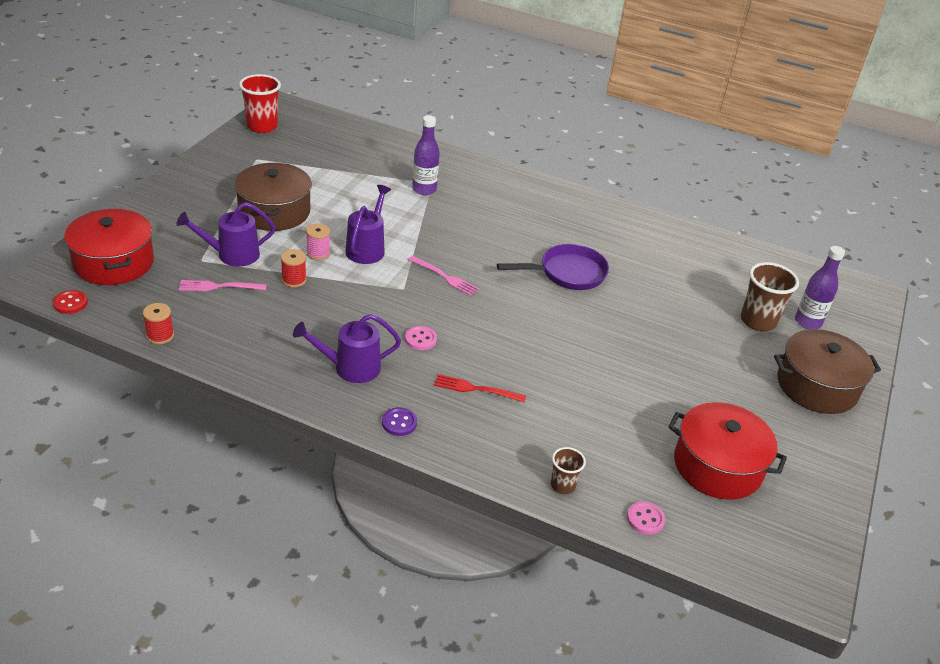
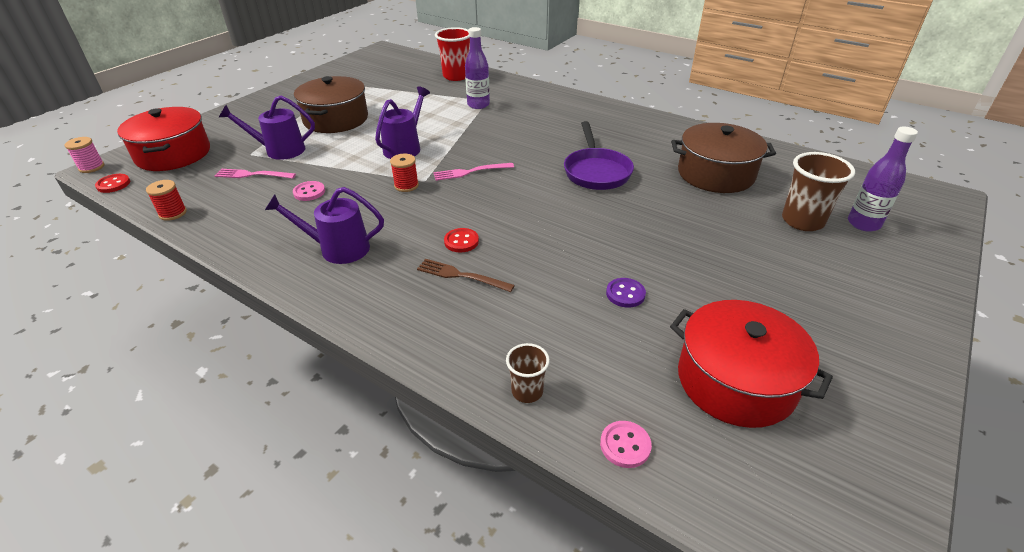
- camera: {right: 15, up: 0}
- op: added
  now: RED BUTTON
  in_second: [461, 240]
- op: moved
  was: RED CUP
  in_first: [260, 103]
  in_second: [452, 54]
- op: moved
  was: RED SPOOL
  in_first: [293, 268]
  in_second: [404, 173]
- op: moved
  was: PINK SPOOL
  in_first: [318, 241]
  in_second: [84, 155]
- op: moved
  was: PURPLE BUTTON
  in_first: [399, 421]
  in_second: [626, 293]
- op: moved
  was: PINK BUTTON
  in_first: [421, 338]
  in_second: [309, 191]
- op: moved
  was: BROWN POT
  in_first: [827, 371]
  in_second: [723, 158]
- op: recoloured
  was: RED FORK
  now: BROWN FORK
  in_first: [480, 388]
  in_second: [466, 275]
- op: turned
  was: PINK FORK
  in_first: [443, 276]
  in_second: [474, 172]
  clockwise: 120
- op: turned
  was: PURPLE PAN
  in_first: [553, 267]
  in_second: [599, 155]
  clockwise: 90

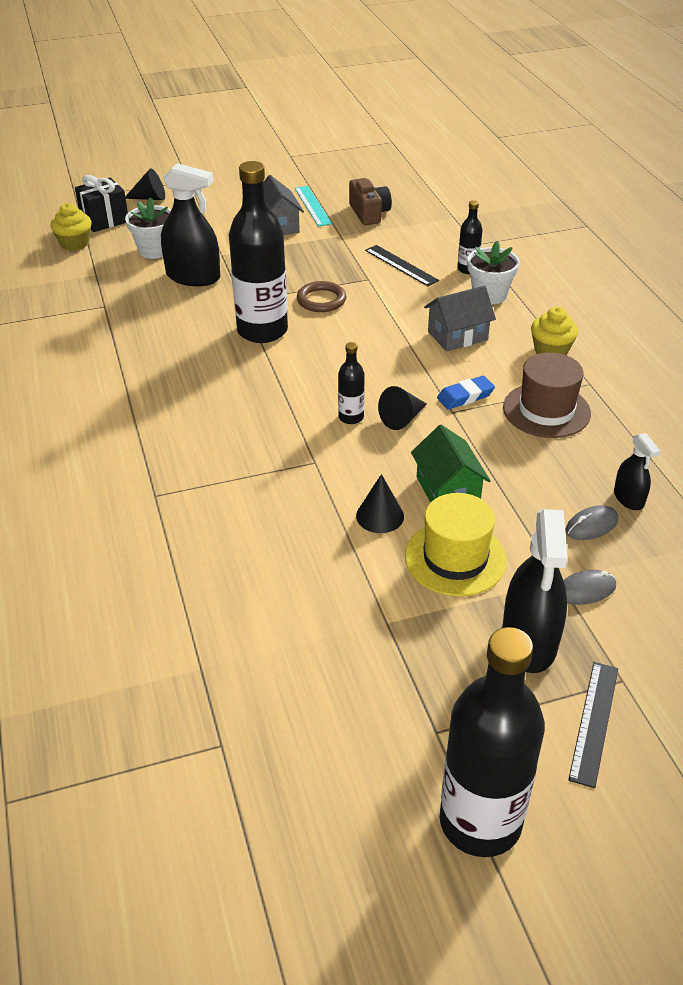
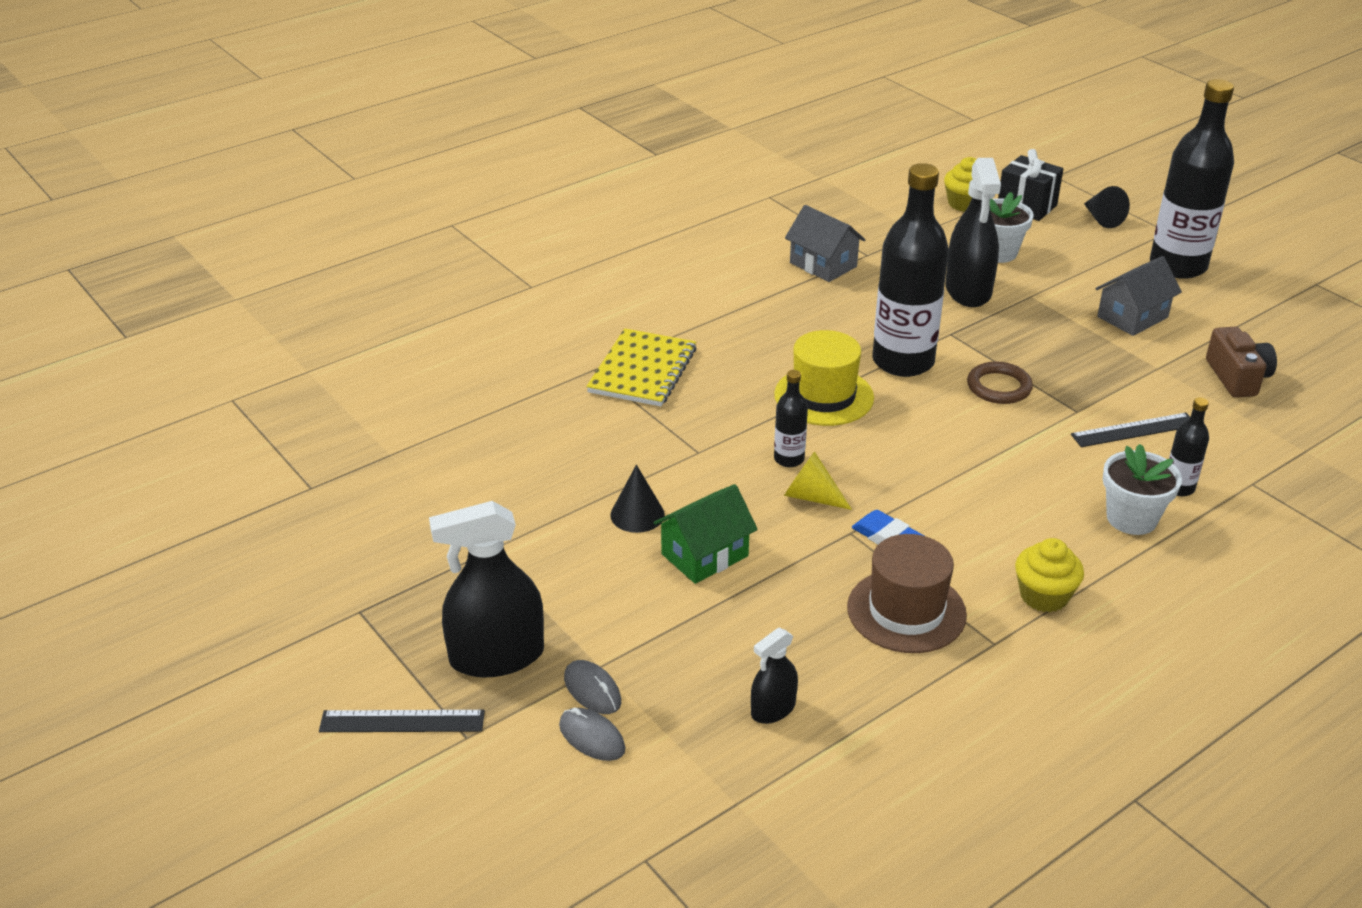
- camera: {right: 70, up: -5}
- op: removed
  was: TURQUOISE RULER
  in_first: [313, 206]
- op: added
  now: YELLOW NOTEBOOK
  in_second: [641, 367]
- op: moved
  was: YELLOW HAT
  in_first: [456, 544]
  in_second: [824, 378]
- op: moved
  was: GREY HOUSE
  in_first: [460, 319]
  in_second: [825, 243]
- op: moved
  was: BLACK BOTTLE
  in_first: [492, 742]
  in_second: [1192, 179]
- op: moved
  was: GREY MOUSE
  in_first: [591, 522]
  in_second: [592, 734]
- op: recoloured
  was: BLACK CONE
  now: YELLOW CONE
  in_first: [402, 408]
  in_second: [818, 481]
- op: turned
  was: BROWN CAMERA
  in_first: [370, 201]
  in_second: [1241, 362]
  clockwise: -60
- op: turned
  was: BLACK RULER
  in_first: [402, 265]
  in_second: [1130, 430]
  clockwise: 45

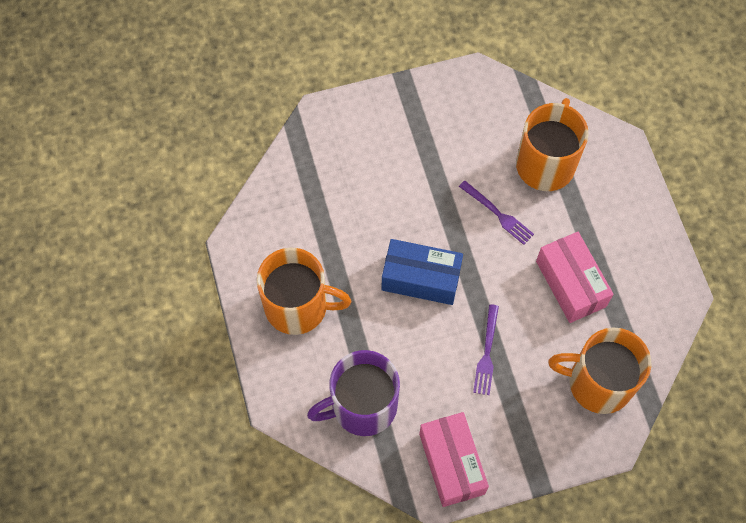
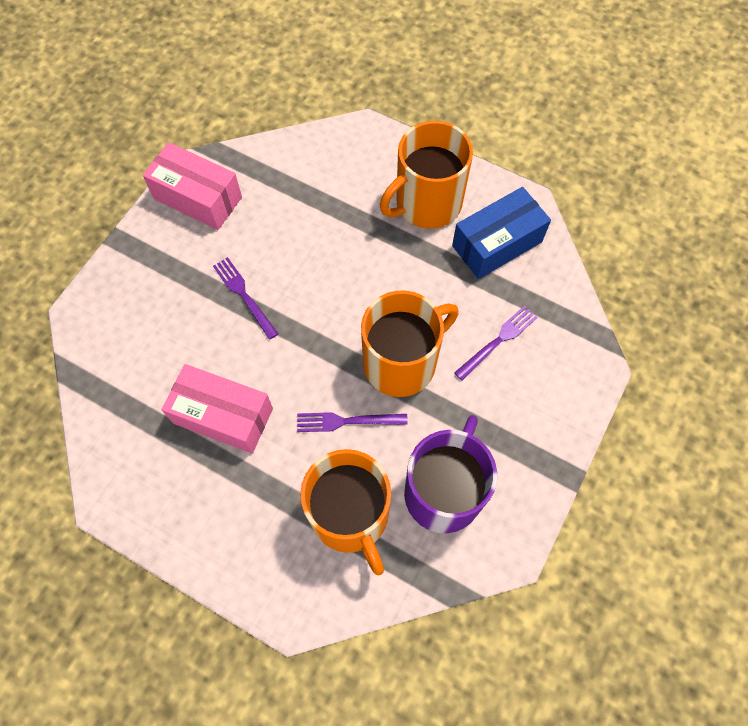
- camera: {right: 135, up: 0}
- op: added
  now: PURPLE FORK
  in_second: [496, 342]
- op: moved
  was: PURPLE MUG
  in_first: [353, 393]
  in_second: [450, 474]
- op: moved
  was: BLUE BOX
  in_first: [422, 272]
  in_second: [501, 233]
- op: moved
  was: ORANGE MUG
  in_first: [599, 371]
  in_second: [410, 344]

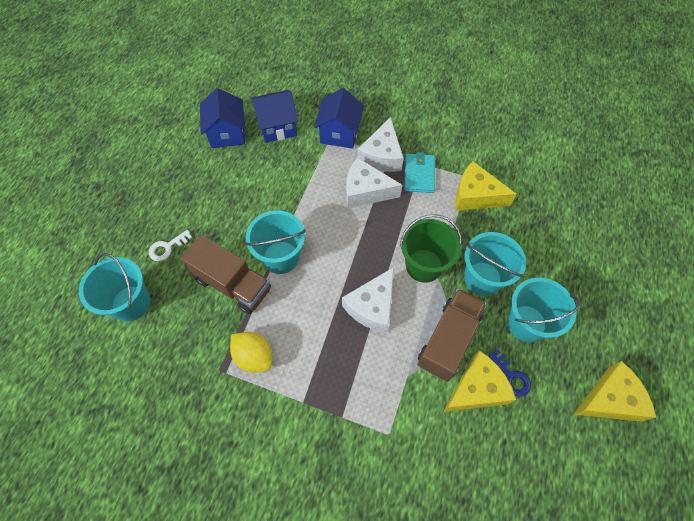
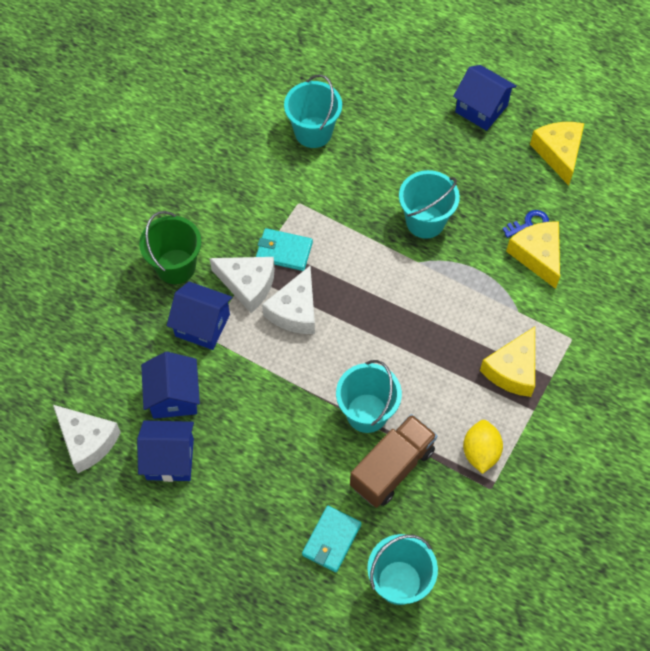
- camera: {right: -80, up: 0}
- op: removed
  was: BROWN TRUCK
  in_first: [452, 335]
- op: added
  now: BLUE HOUSE
  in_second: [485, 98]
- op: moved
  was: WHITE CHEESE
  in_first: [368, 300]
  in_second: [87, 439]
- op: moved
  was: GREEN BUCKET
  in_first: [431, 248]
  in_second: [170, 247]
- op: moved
  was: YELLOW CHEESE
  in_first: [486, 185]
  in_second: [507, 362]
- op: moved
  was: TURQUOISE BUCKET
  in_first: [543, 309]
  in_second: [313, 111]
- op: replaced
  was: WHITE KEY
  now: TURQUOISE WALLET
  in_first: [170, 245]
  in_second: [331, 539]
- op: turned
  was: YELLOW LEMON
  in_first: [251, 352]
  in_second: [483, 447]
  clockwise: -45

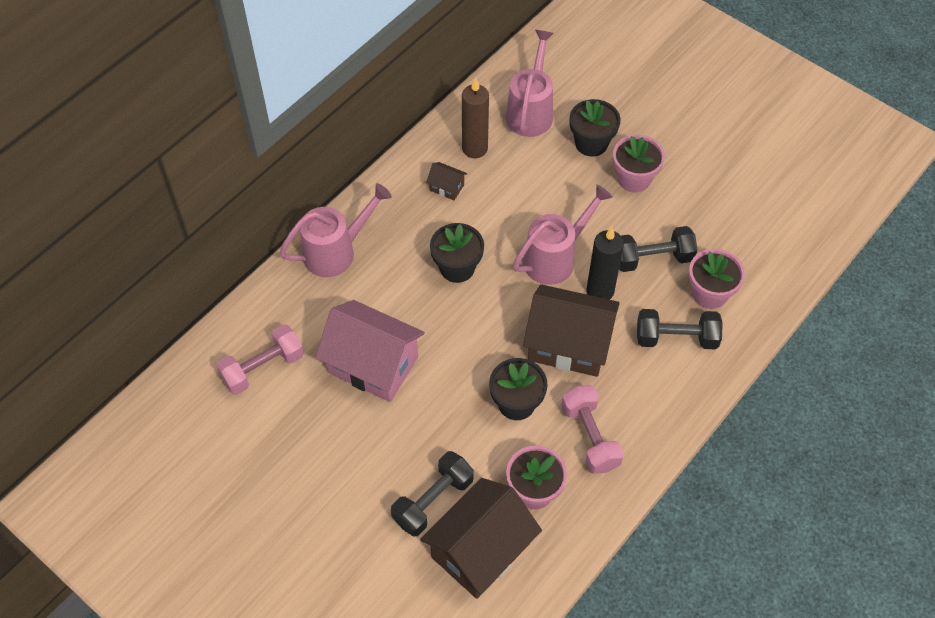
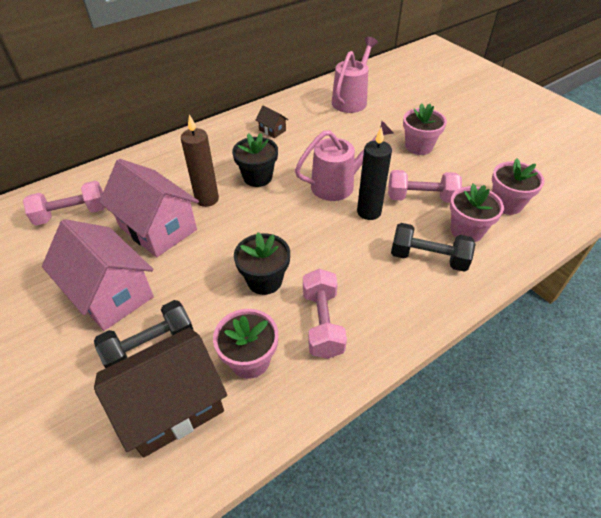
- camera: {right: 15, up: -10}
- op: removed
  was: PINK WATERING CAN
  in_first: [336, 230]
- op: removed
  was: BROWN HOUSE
  in_first: [571, 330]
- op: removed
  was: BLACK FLOWER POT
  in_first: [595, 128]
- op: added
  now: PINK HOUSE
  in_second: [98, 275]
- op: added
  now: PINK FLOWER POT
  in_second: [518, 186]
- op: moved
  was: BROWN CANDLE
  in_first: [475, 118]
  in_second: [200, 160]
- op: recoloured
  was: BLACK DUMBBELL
  now: PINK DUMBBELL
  in_first: [658, 249]
  in_second: [425, 186]

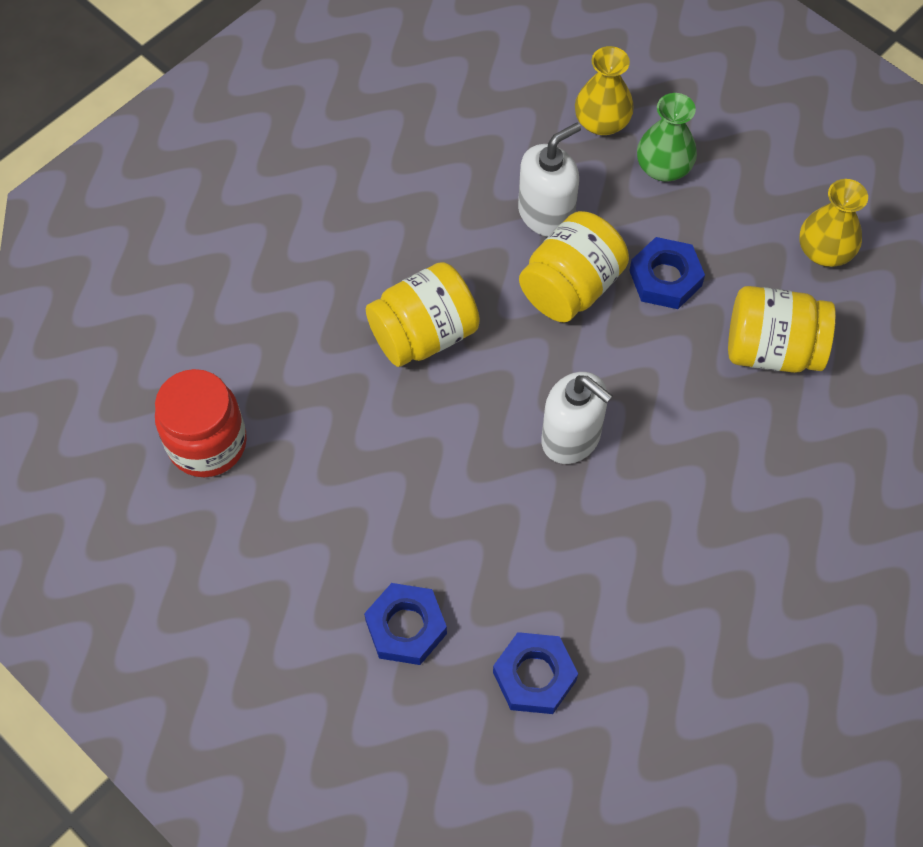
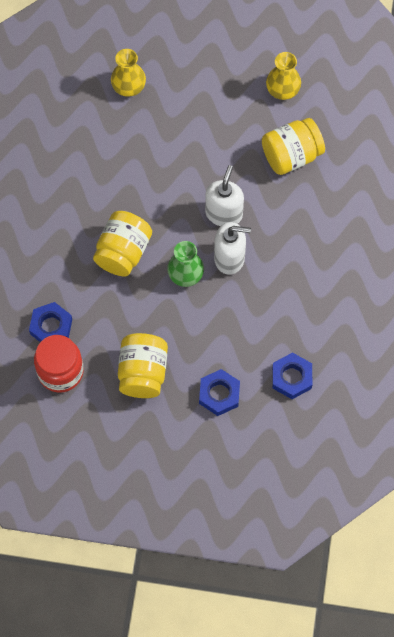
- camera: {right: -35, up: 5}
- op: moved
  was: WHITE SOAP DISPENSER
  in_first: [549, 180]
  in_second: [224, 195]
- op: moved
  was: YELLOW JAR
  in_first: [574, 266]
  in_second: [143, 365]
- op: moved
  was: BLUE NUT
  in_first: [667, 273]
  in_second: [50, 322]
- op: moved
  was: GREEN VASE
  in_first: [667, 137]
  in_second: [185, 264]

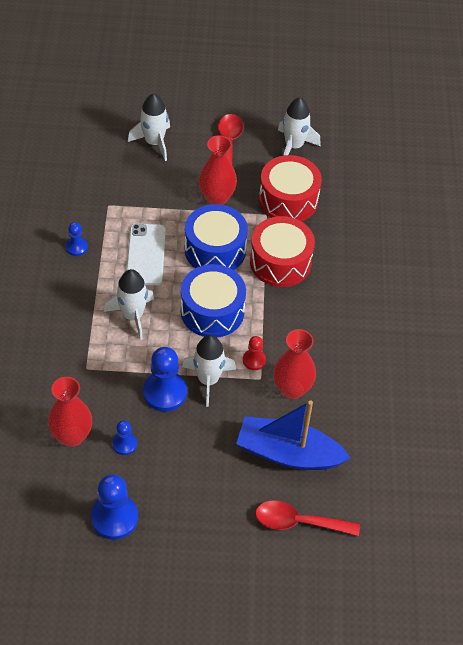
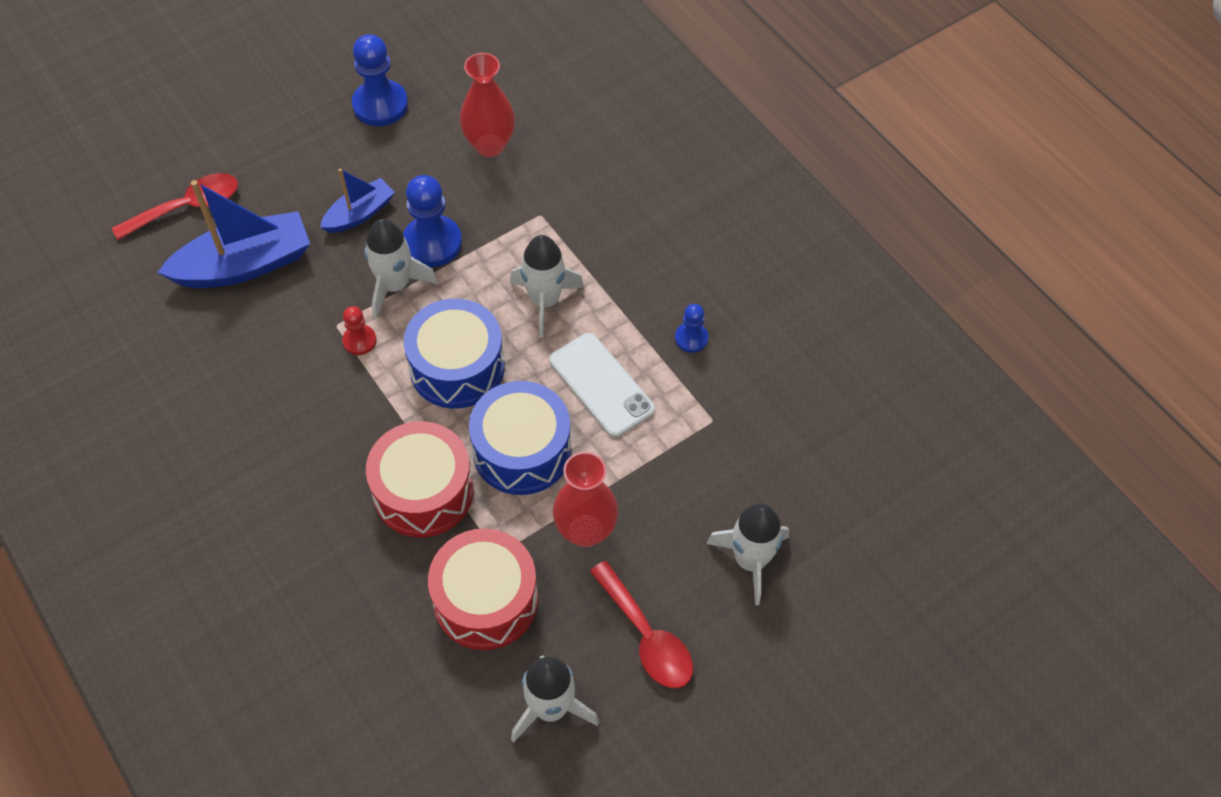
- camera: {right: 145, up: 5}
- op: removed
  was: BLUE PAWN
  in_first: [124, 437]
- op: removed
  was: RED VASE
  in_first: [295, 364]
- op: added
  now: BLUE BOAT
  in_second: [357, 200]

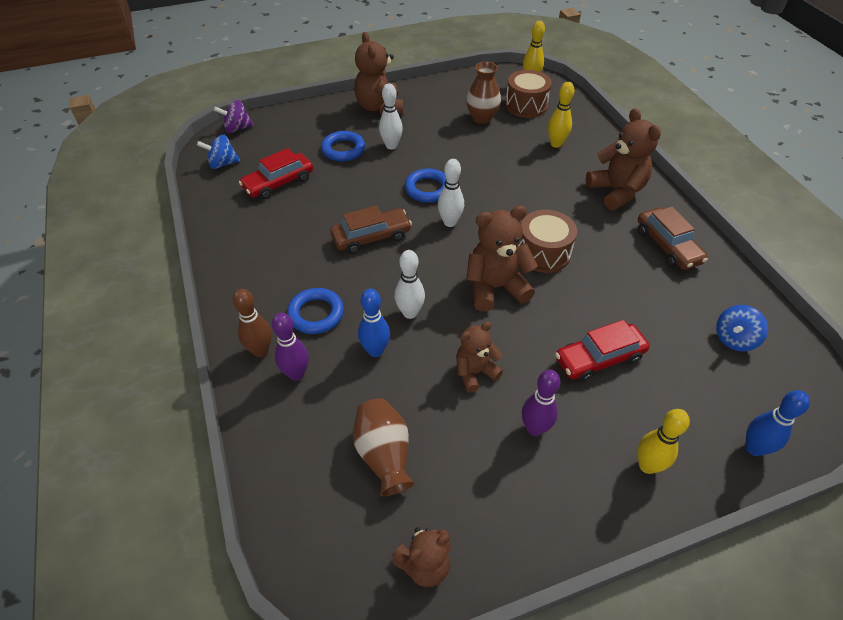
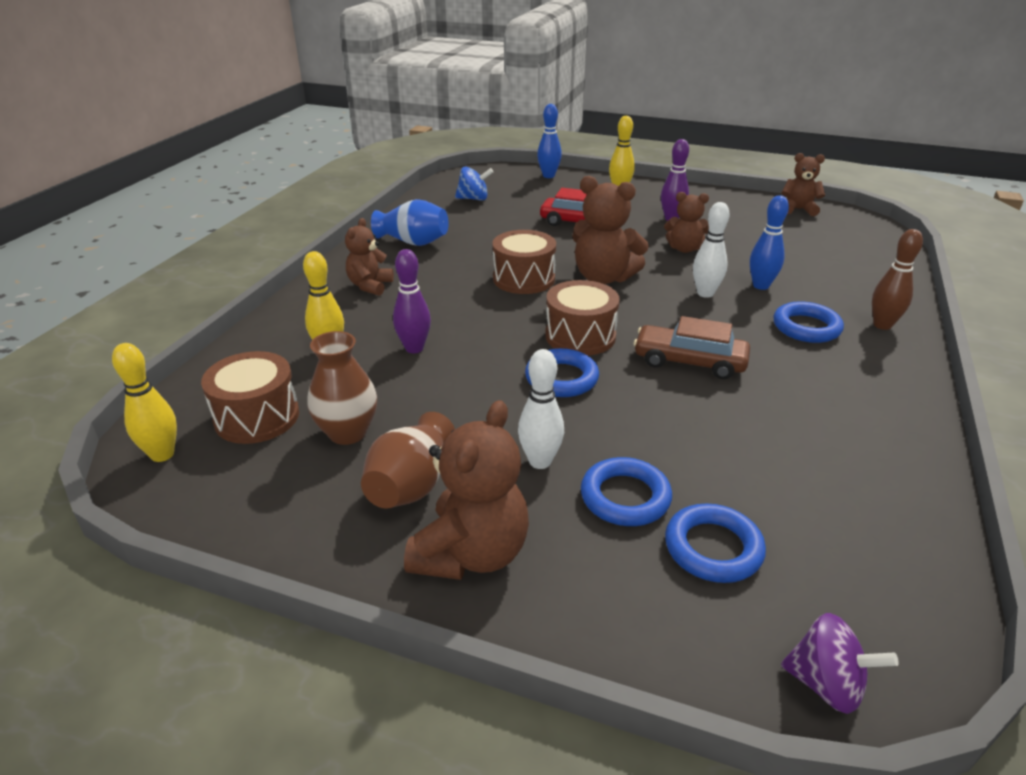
- camera: {right: -140, up: -15}
- op: removed
  was: BLUE SPINNING TOP
  in_first: [218, 152]
- op: removed
  was: RED CAR
  in_first: [276, 174]
- op: added
  now: BLUE RING
  in_second: [715, 543]
- op: moved
  was: PURPLE BOWLING PIN
  in_first: [290, 346]
  in_second: [412, 301]
- op: moved
  was: BROWN VASE
  in_first: [383, 447]
  in_second: [408, 460]
- op: replaced
  was: WHITE BOWLING PIN
  now: BROWN DRUM
  in_first: [451, 193]
  in_second: [582, 318]
- op: replaced
  was: BROWN CAR
  now: BLUE VASE
  in_first: [673, 238]
  in_second: [409, 222]
- op: resized
  was: BROWN TEDDY BEAR
  in_first: [623, 159]
  in_second: [369, 257]
  ratio: 0.62

